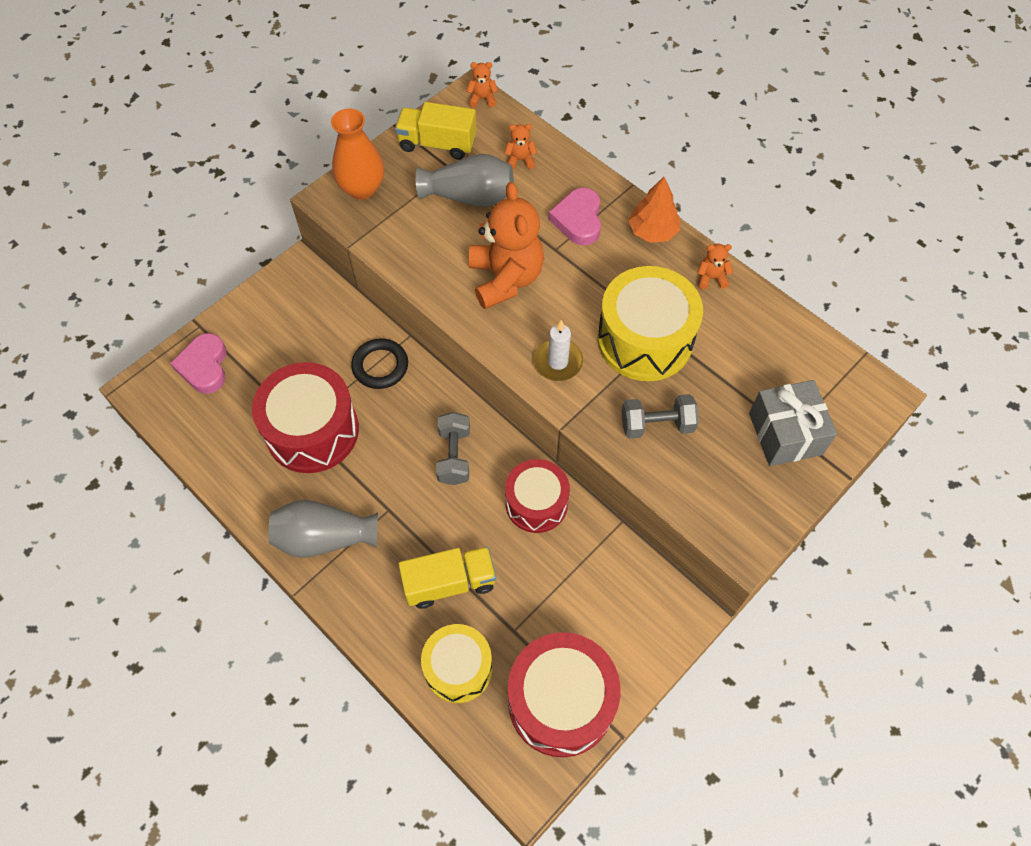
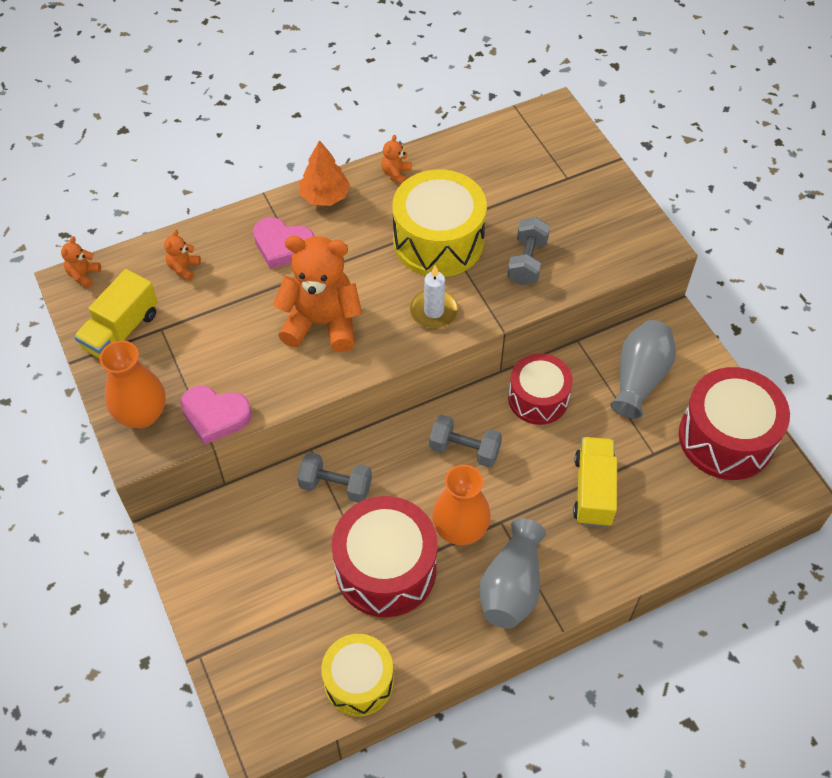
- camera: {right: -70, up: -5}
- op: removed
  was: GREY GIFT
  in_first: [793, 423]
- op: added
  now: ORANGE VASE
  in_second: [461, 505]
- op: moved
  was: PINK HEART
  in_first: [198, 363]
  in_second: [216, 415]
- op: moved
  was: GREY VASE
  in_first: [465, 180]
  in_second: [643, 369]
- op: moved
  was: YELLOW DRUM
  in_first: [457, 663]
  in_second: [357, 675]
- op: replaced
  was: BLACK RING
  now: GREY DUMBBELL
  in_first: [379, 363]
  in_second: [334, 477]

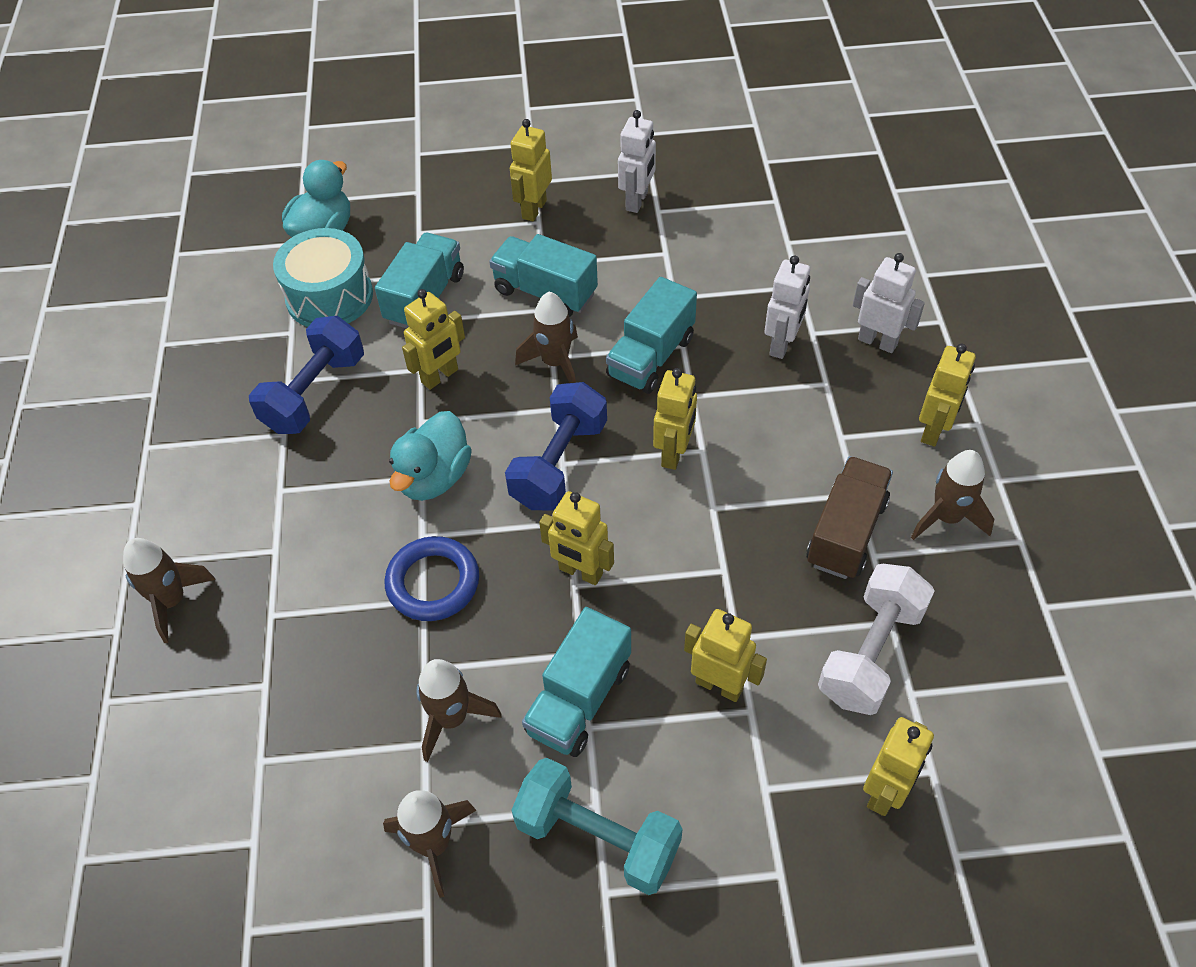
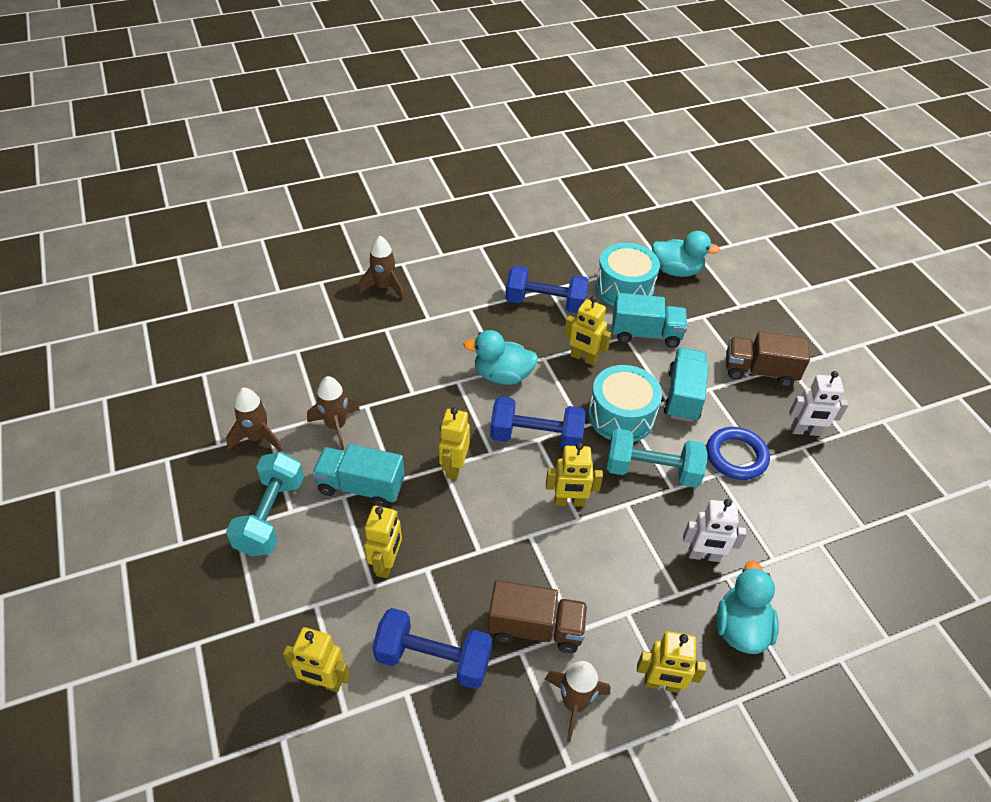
- camera: {right: 70, up: -5}
- op: moved
  was: BLUE RING
  in_first: [431, 578]
  in_second: [738, 453]
- op: replaced
  was: YELLOW ROBOT
  now: BROWN TRUCK
  in_first: [531, 170]
  in_second: [768, 359]
- op: replaced
  was: BROWN ROCKET
  now: TURQUOISE DRUM
  in_first: [546, 337]
  in_second: [625, 403]
- op: replaced
  was: TURQUOISE TRUCK
  now: TURQUOISE DUMBBELL
  in_first: [651, 335]
  in_second: [657, 458]
- op: replaced
  was: WHITE ROBOT
  now: TURQUOISE DUCK
  in_first: [889, 303]
  in_second: [747, 607]
- op: recoloured
  was: WHITE DUMBBELL
  now: BLUE DUMBBELL
  in_first: [876, 639]
  in_second: [432, 648]

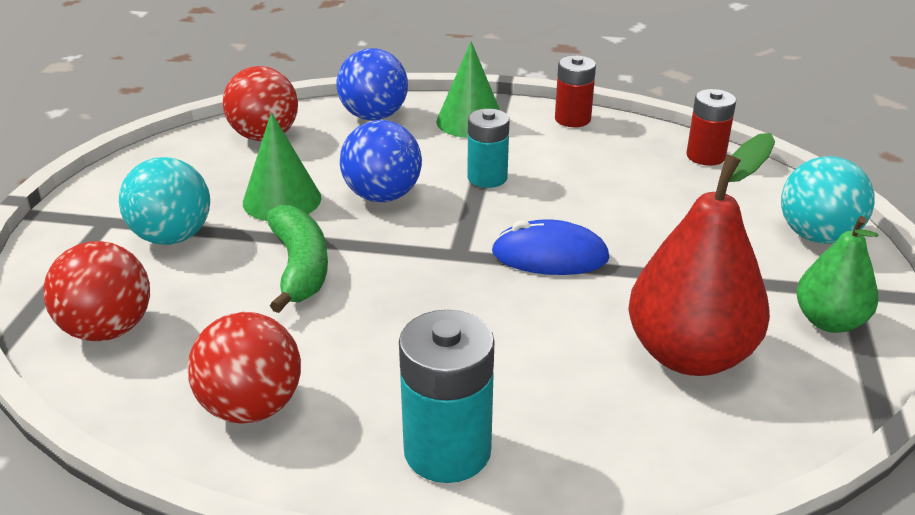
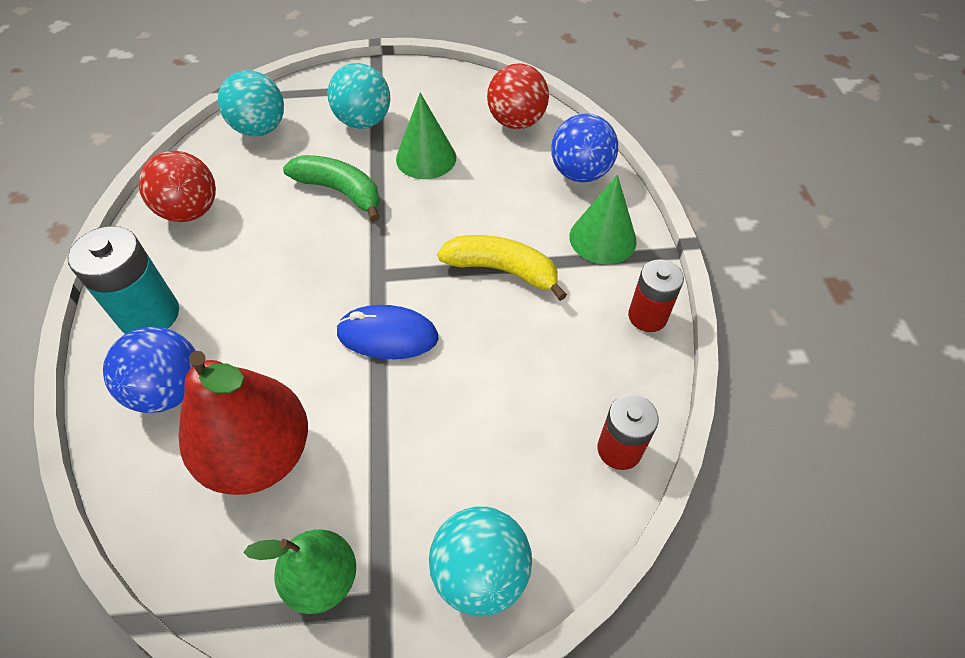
- camera: {right: 75, up: 20}
- op: moved
  was: BLUE BALL
  in_first: [381, 161]
  in_second: [149, 370]
- op: replaced
  was: TURQUOISE BATTERY
  now: YELLOW BANANA
  in_first: [489, 148]
  in_second: [502, 268]
- op: recoloured
  was: RED BALL
  now: TURQUOISE BALL
  in_first: [96, 291]
  in_second: [251, 103]
- op: turned
  was: GREEN BANANA
  in_first: [297, 259]
  in_second: [331, 188]
  clockwise: -120
- op: turned
  was: BLUE MOUSE
  in_first: [550, 247]
  in_second: [387, 332]
  clockwise: -75

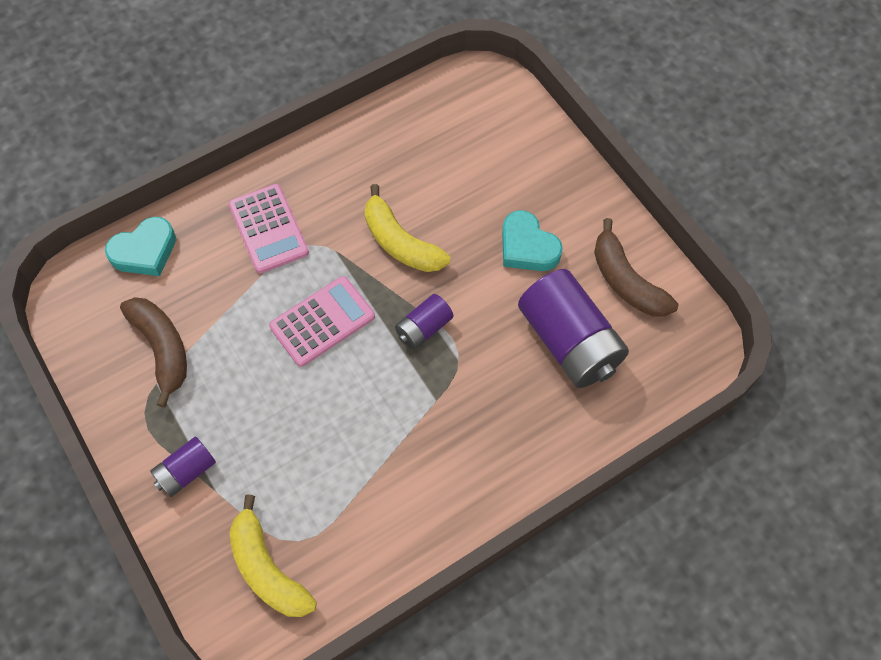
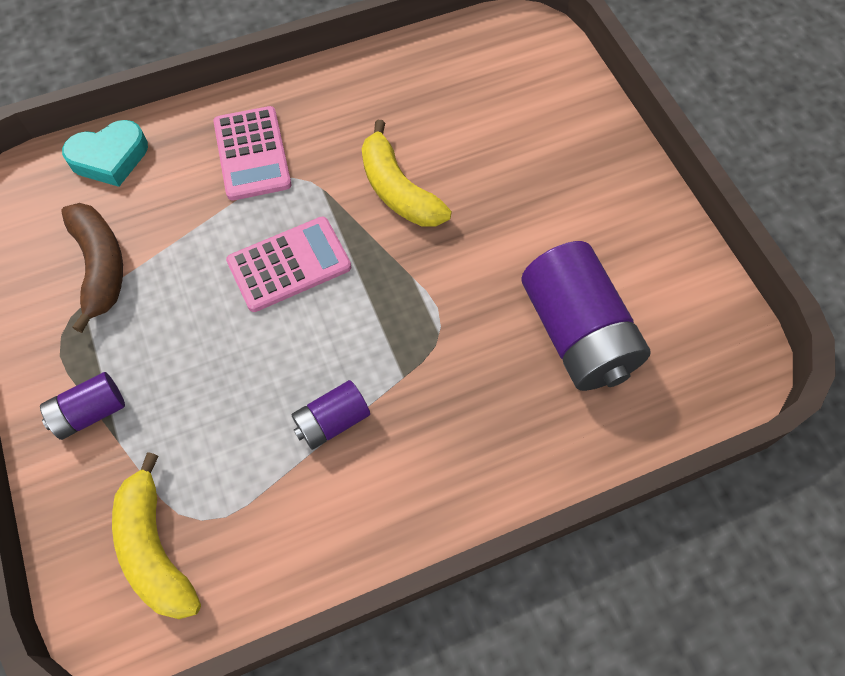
- camera: {right: 10, up: 0}
- op: removed
  was: TURQUOISE HEART
  in_first: [532, 240]
- op: removed
  was: BROWN BANANA
  in_first: [636, 267]
- op: moved
  was: PURPLE BATTERY
  in_first: [424, 322]
  in_second: [330, 415]

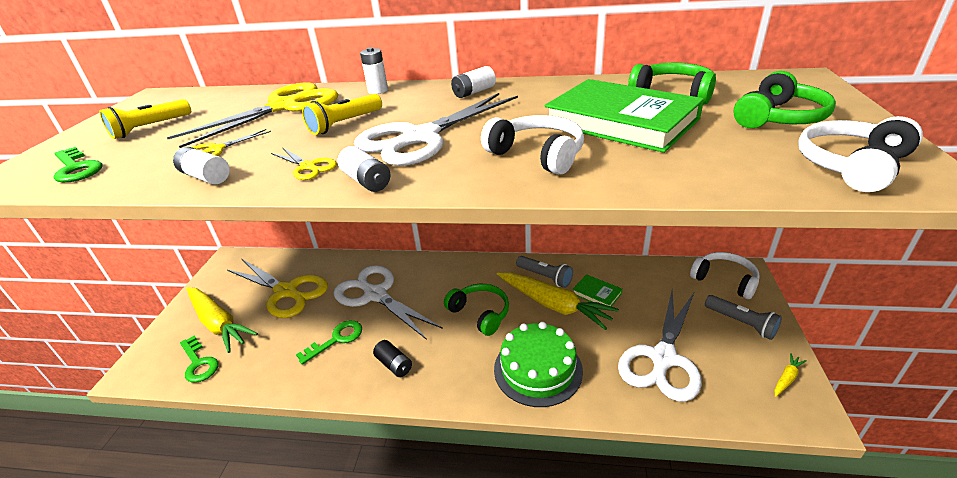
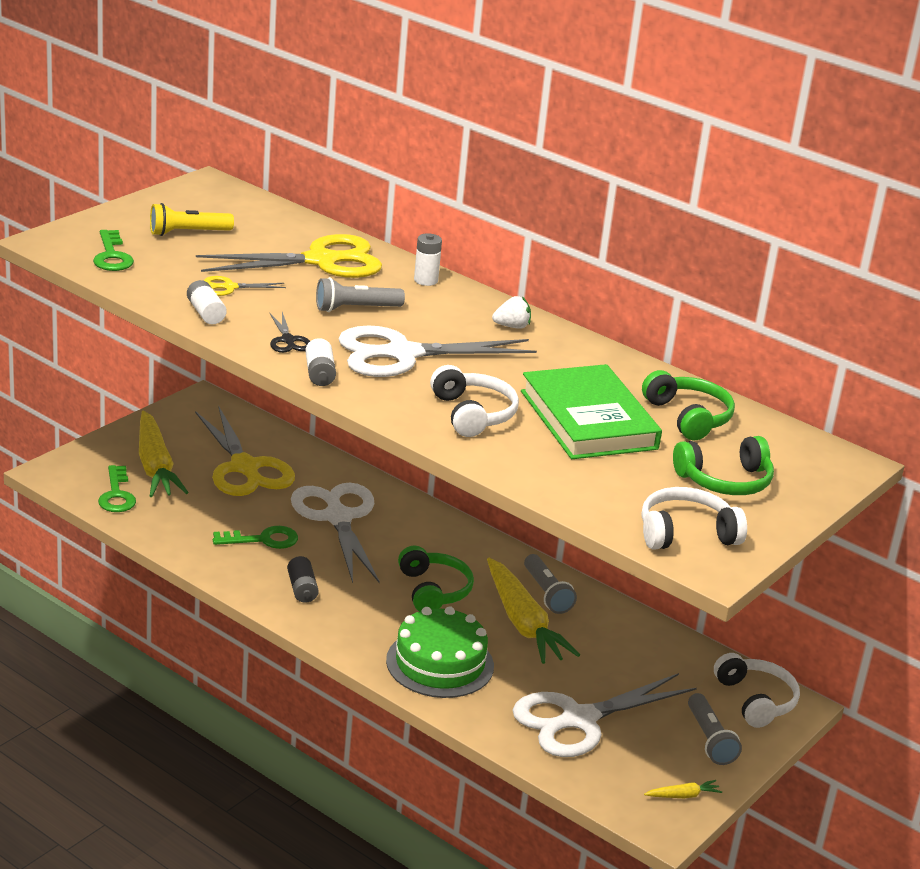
- camera: {right: 25, up: -5}
- op: removed
  was: GREEN BOOK
  in_first: [597, 290]
- op: replaced
  was: WHITE BATTERY
  now: WHITE STRAWBERRY
  in_first: [473, 82]
  in_second: [511, 312]
- op: recoloured
  was: YELLOW SCISSORS
  now: BLACK SCISSORS
  in_first: [304, 164]
  in_second: [290, 332]
- op: recoloured
  was: YELLOW FLASHLIGHT
  now: GREY FLASHLIGHT
  in_first: [342, 114]
  in_second: [360, 294]

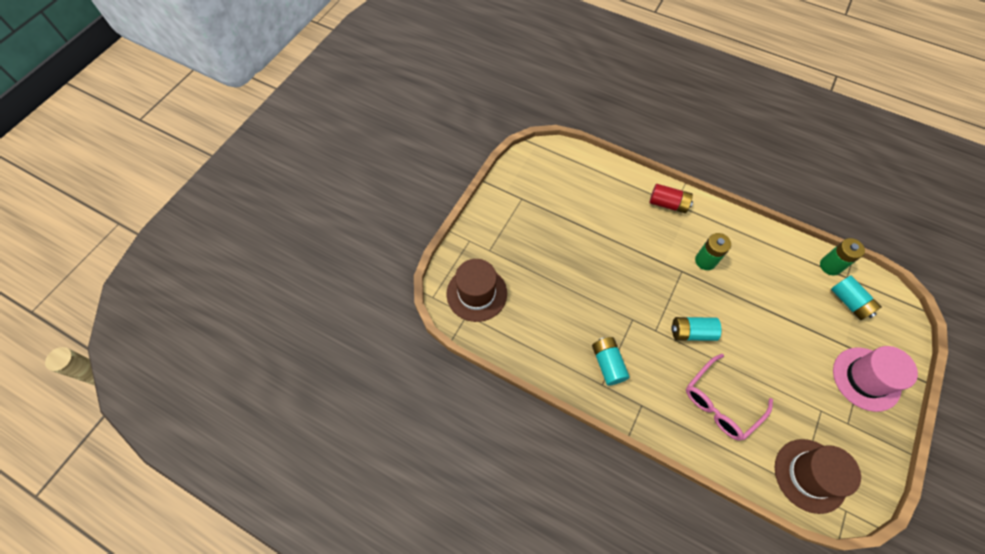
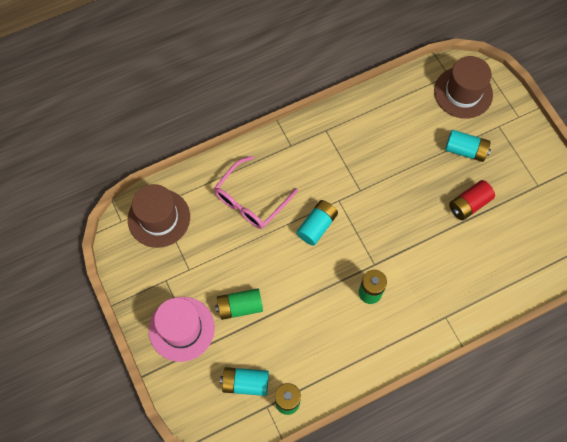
- camera: {right: 125, up: 5}
- op: added
  now: GREEN BATTERY
  in_second: [239, 304]
- op: moved
  was: TURQUOISE BATTERY
  in_first: [611, 361]
  in_second: [468, 146]
- op: moved
  was: RED BATTERY
  in_first: [671, 198]
  in_second: [472, 200]
- op: turned
  was: PINK GLASSES
  in_first: [729, 397]
  in_second: [256, 192]
  clockwise: -135

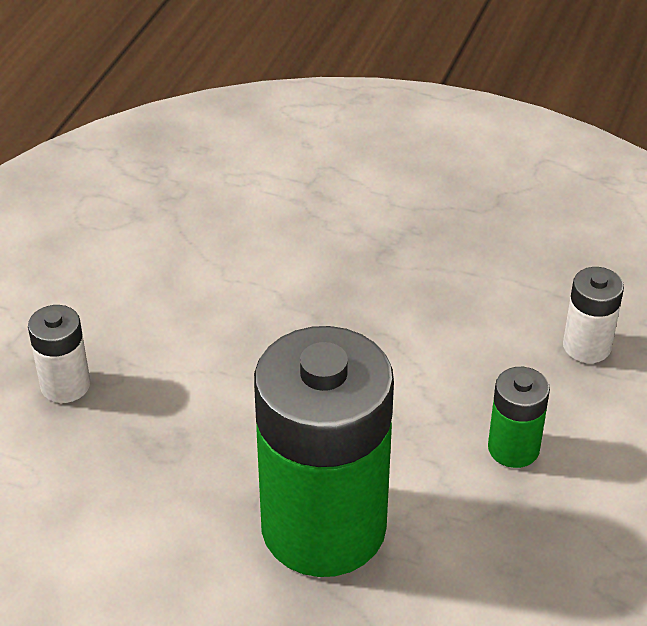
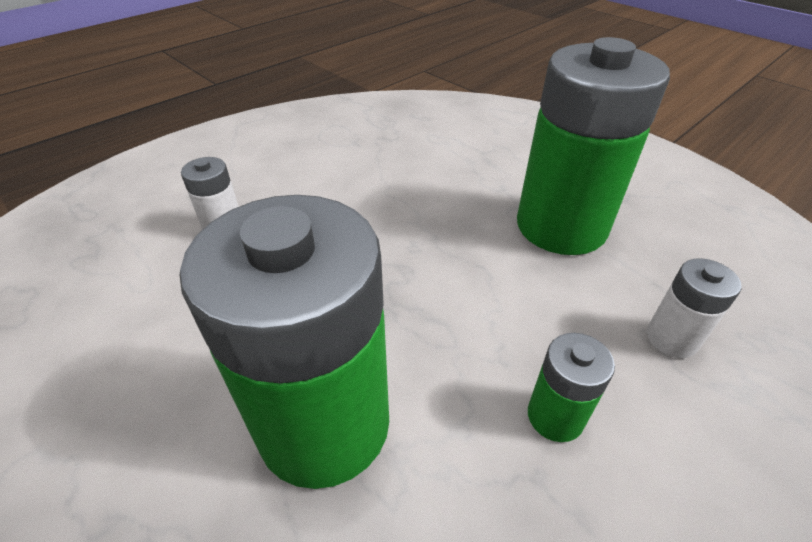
- camera: {right: 25, up: 0}
- op: added
  now: GREEN BATTERY
  in_second: [593, 146]

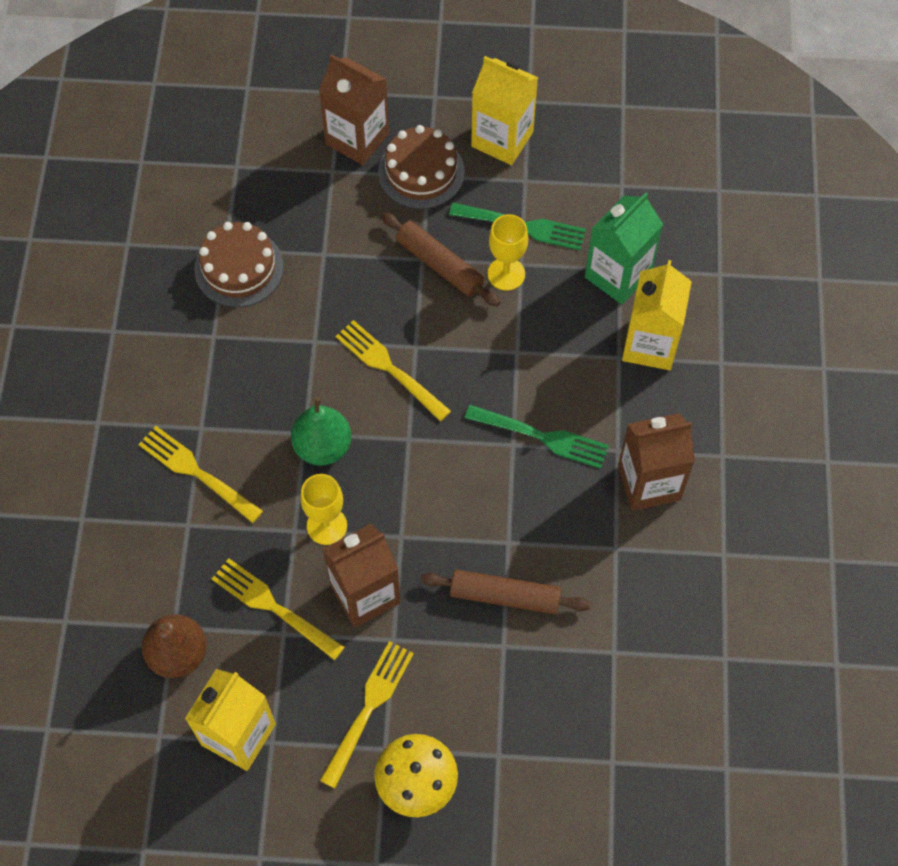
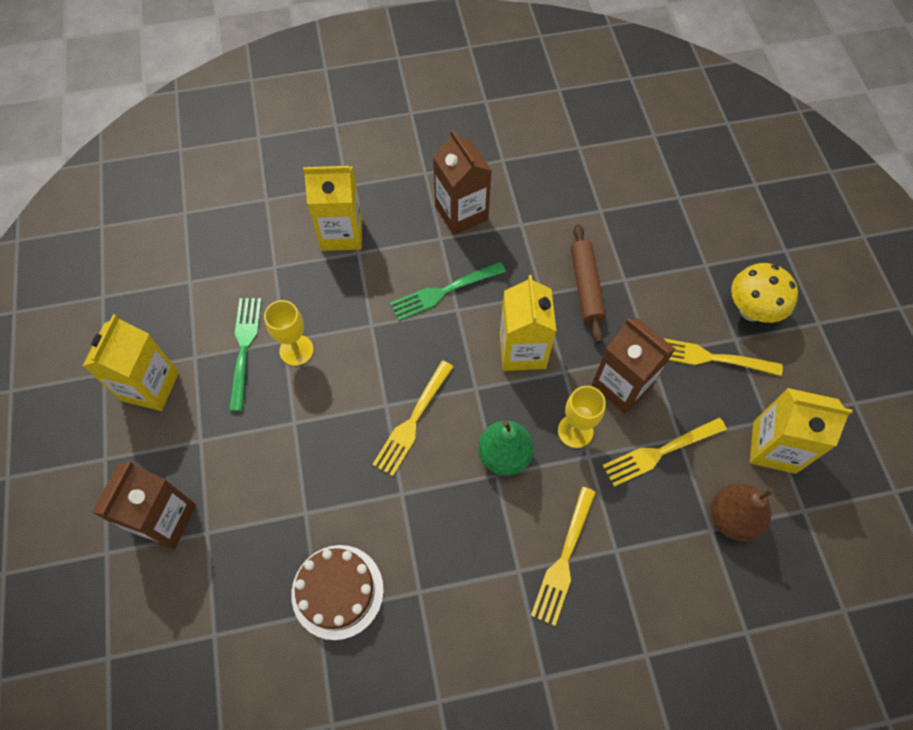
- camera: {right: -105, up: 0}
- op: removed
  was: BROWN CAKE
  in_first: [421, 167]
- op: removed
  was: BROWN ROLLING PIN
  in_first: [440, 259]
- op: removed
  was: GREEN CARTON
  in_first: [624, 248]
- op: added
  now: YELLOW CARTON
  in_second: [528, 323]
- op: turned
  was: YELLOW FORK
  in_first: [278, 609]
  in_second: [664, 452]
  clockwise: 45
- op: turned
  was: GREEN FORK
  in_first: [537, 437]
  in_second: [448, 291]
  clockwise: -120

